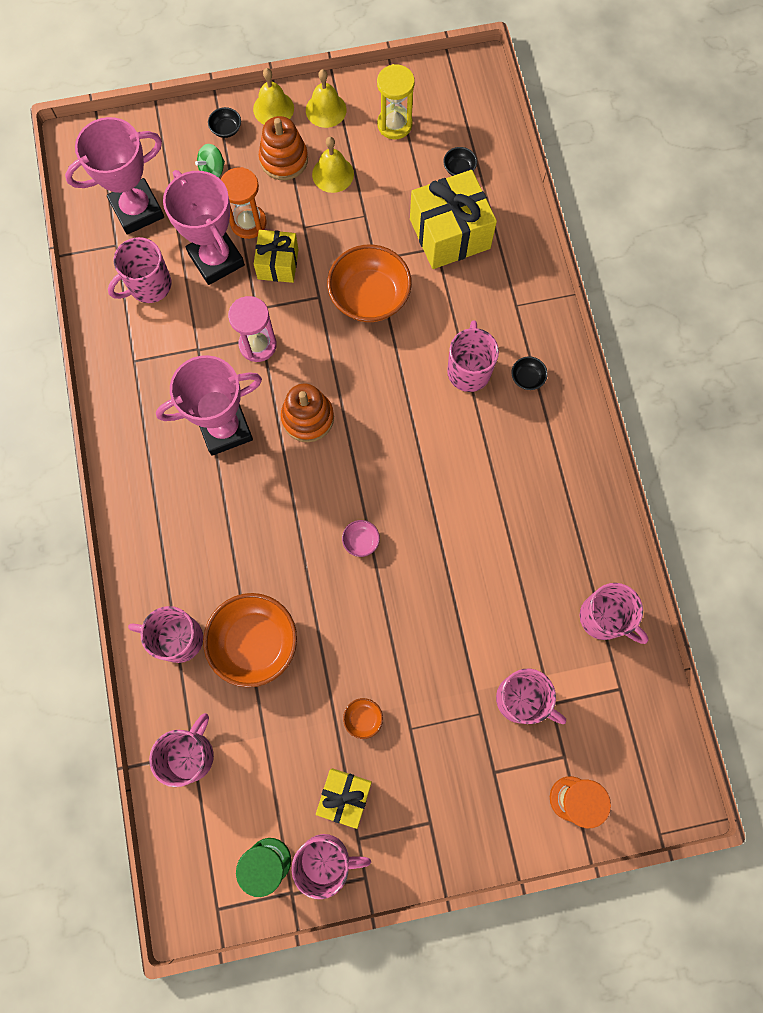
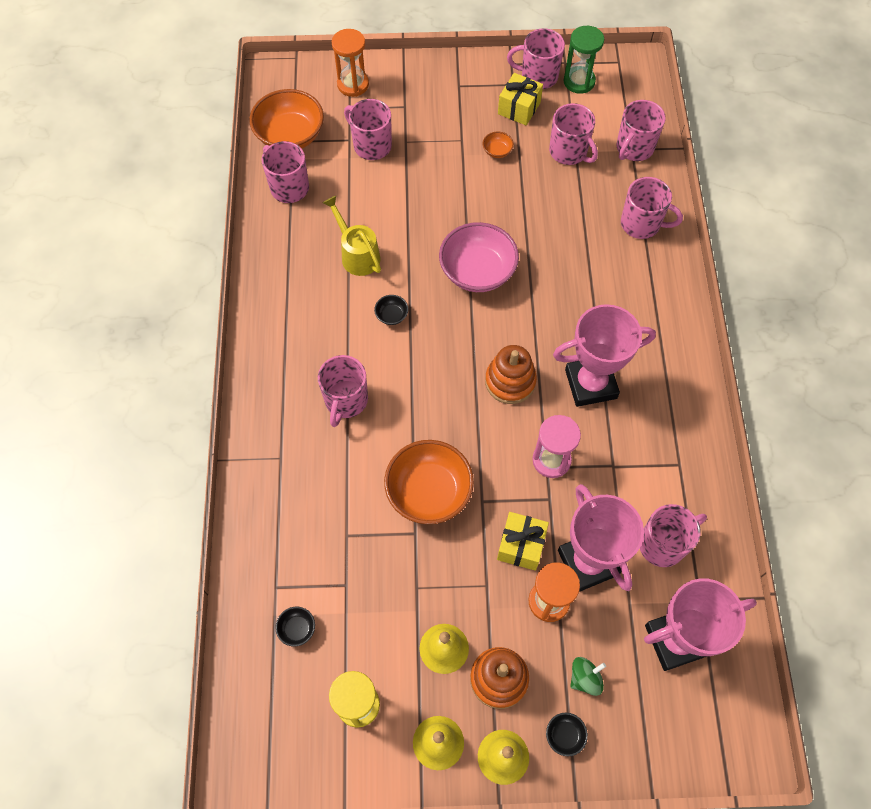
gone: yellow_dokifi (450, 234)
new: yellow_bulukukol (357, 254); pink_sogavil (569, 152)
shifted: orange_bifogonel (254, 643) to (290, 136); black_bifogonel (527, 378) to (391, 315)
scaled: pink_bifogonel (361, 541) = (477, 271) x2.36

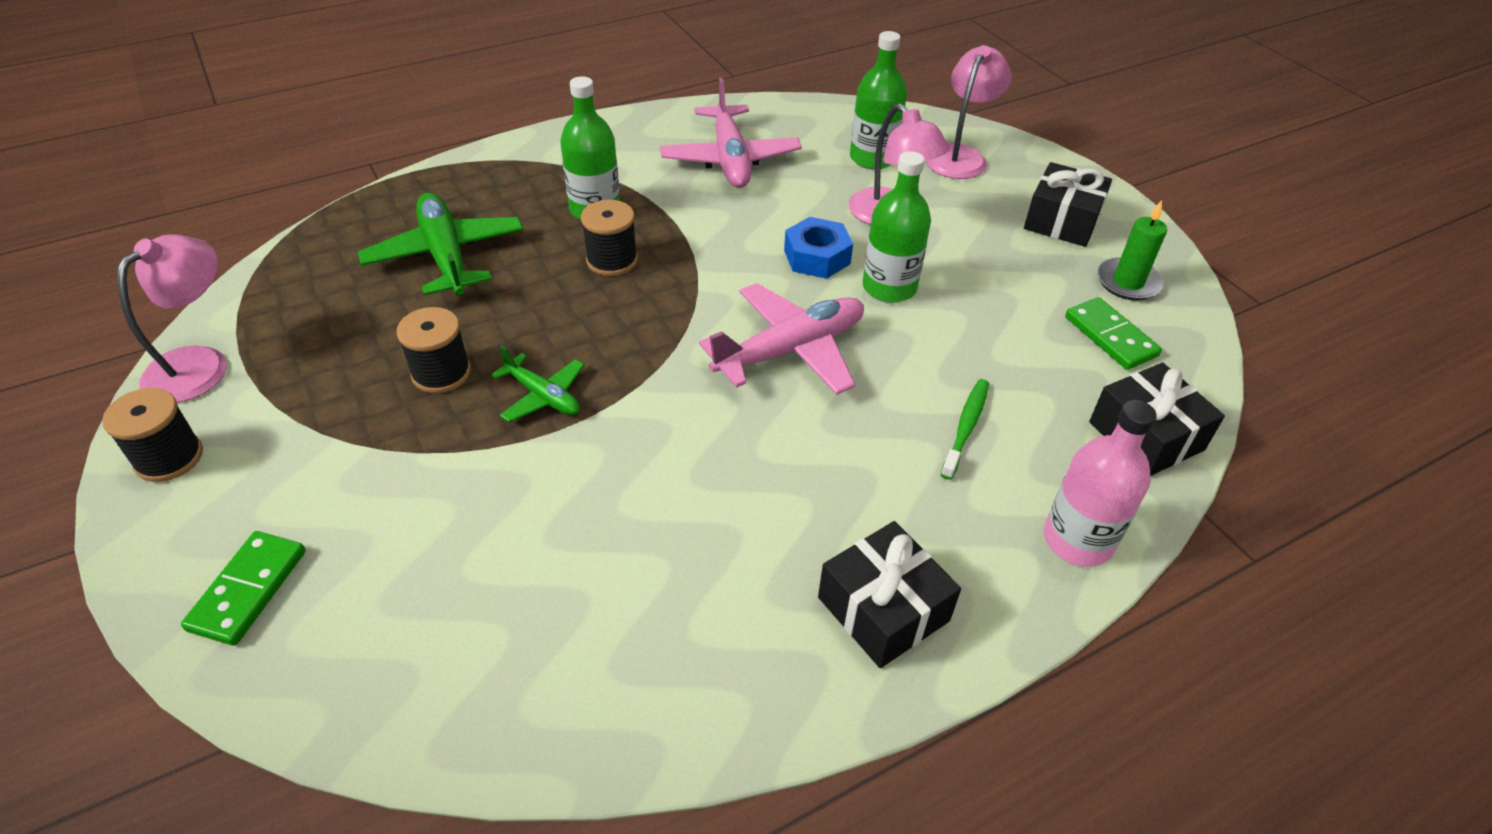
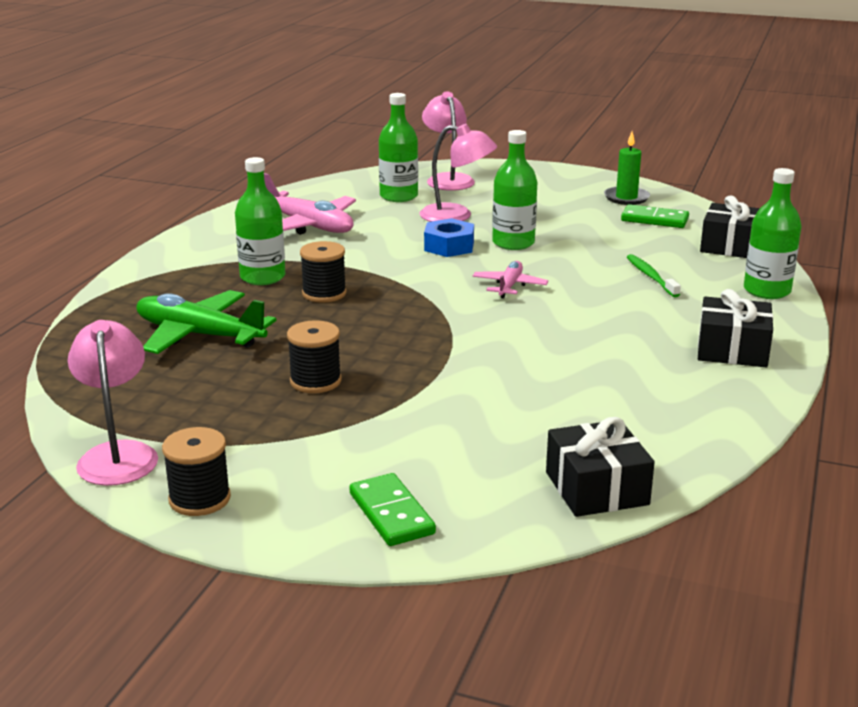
gone: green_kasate (543, 396)
shifted: black_dokifi (1062, 221) to (596, 488)
repainted: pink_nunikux (1077, 540) to green_nunikux (767, 291)
scaled: pink_kasate (790, 350) = (509, 286) x0.56

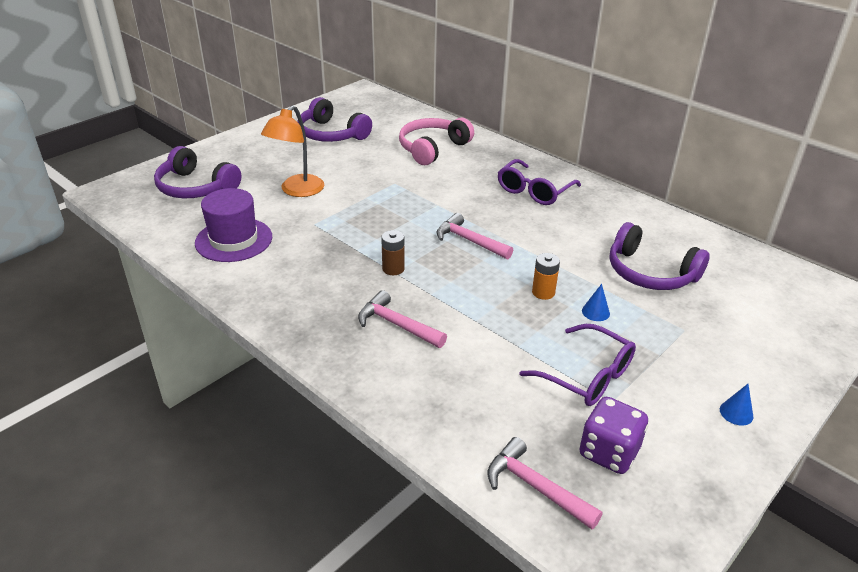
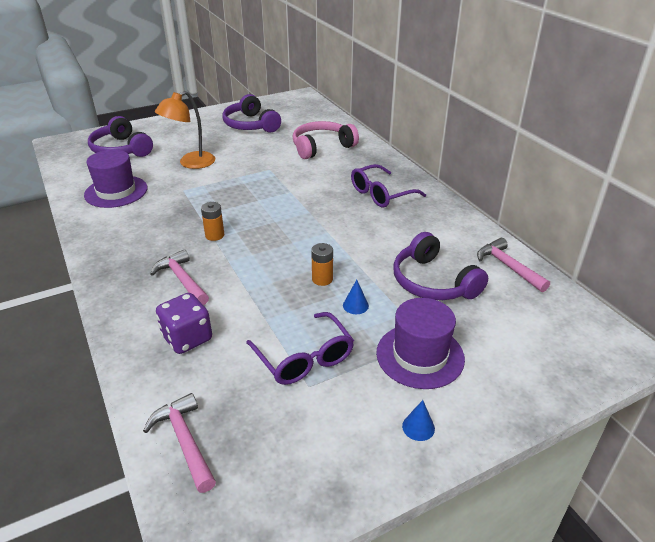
new: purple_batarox (420, 355)
shifted: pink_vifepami (469, 241) to (508, 267); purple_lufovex (609, 452) to (187, 338)
repainted: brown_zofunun (393, 269) to orange_zofunun (214, 235)

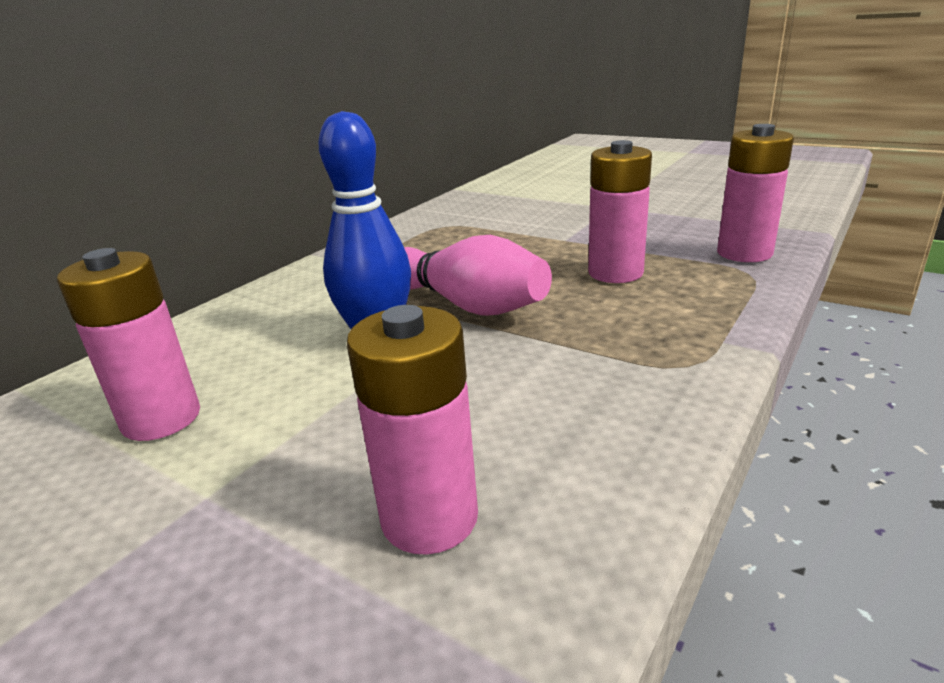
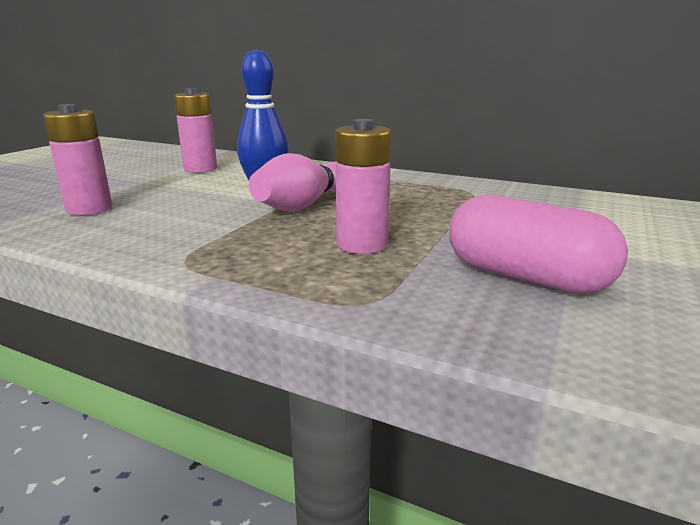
gone: pink_zofunun (744, 253)
new: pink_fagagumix (525, 277)

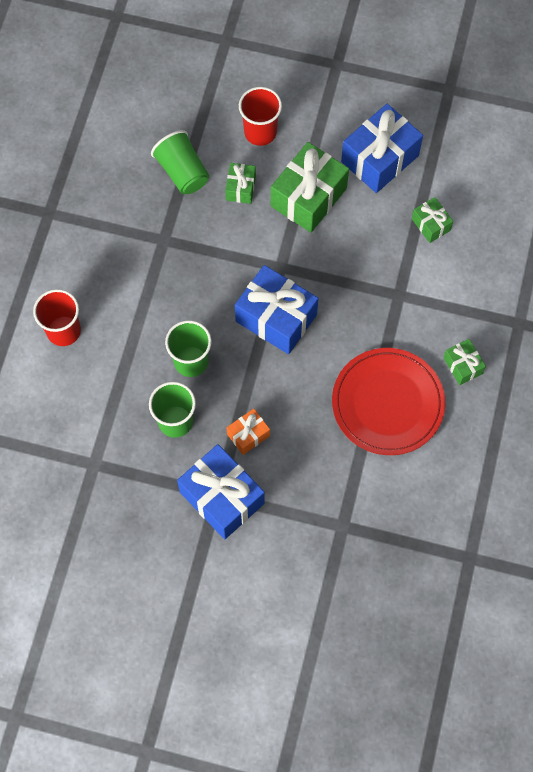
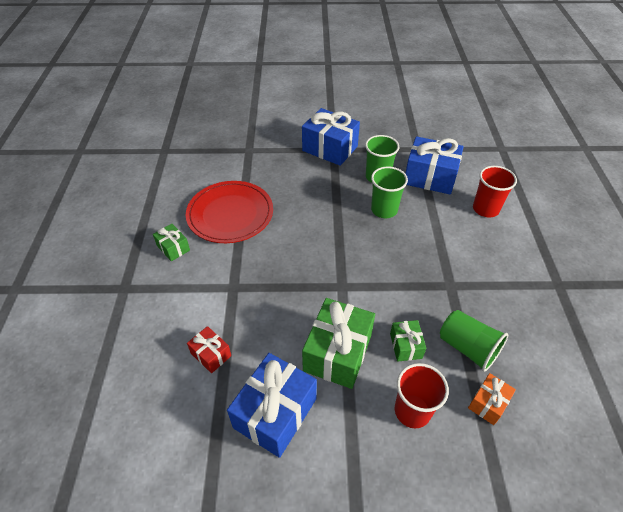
shifted: orange_dokifi (248, 435) to (488, 403); blue_dokifi (276, 318) to (430, 177)
repainted: green_dokifi (431, 224) to red_dokifi (211, 354)

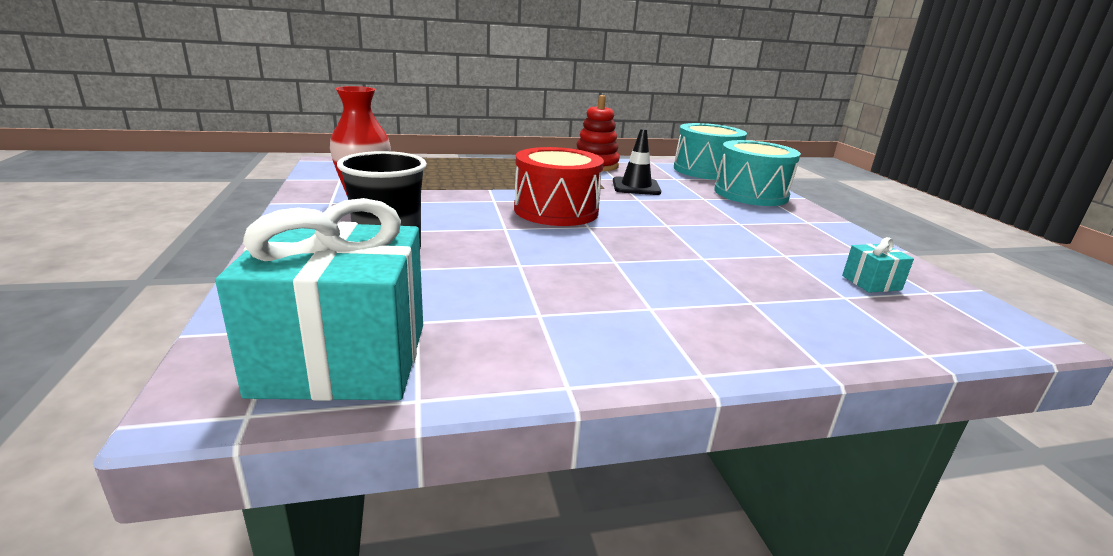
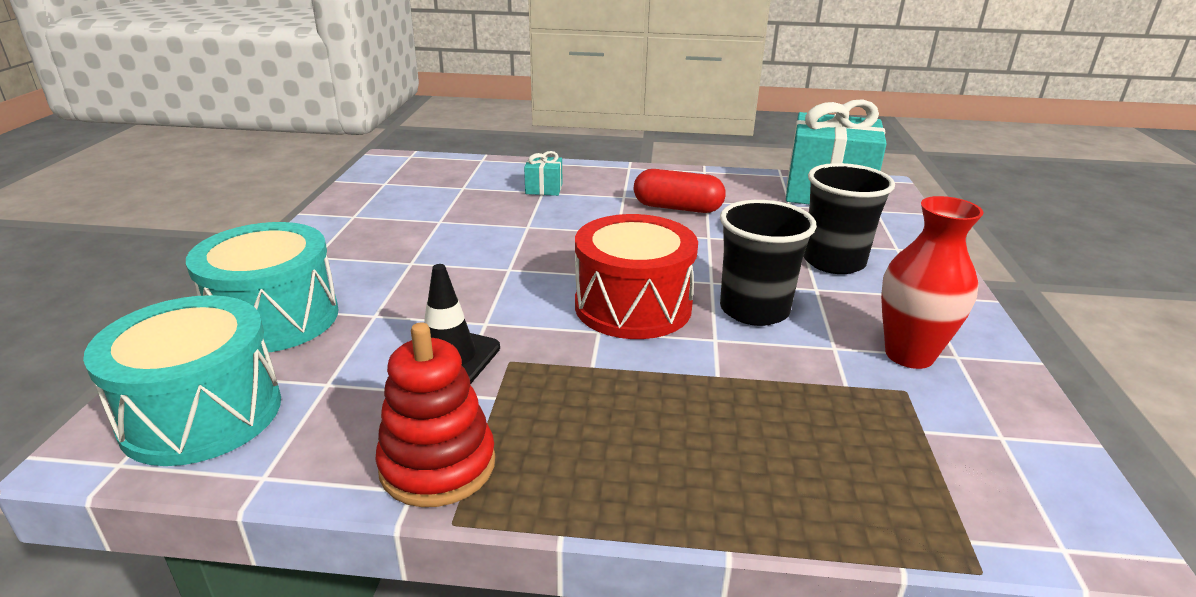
new: red_fagagumix (677, 208); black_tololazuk (754, 310)
shifted: turquoise_dokifi (871, 283) to (544, 189)

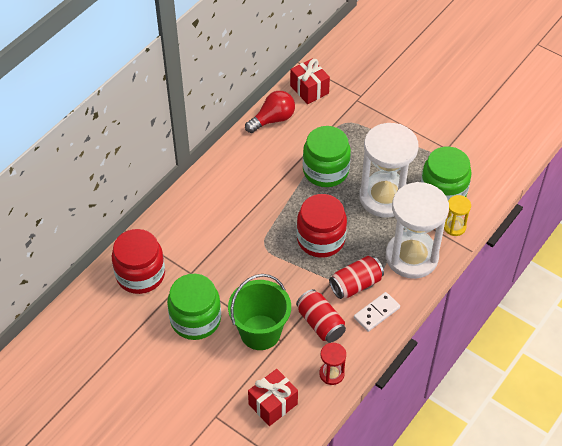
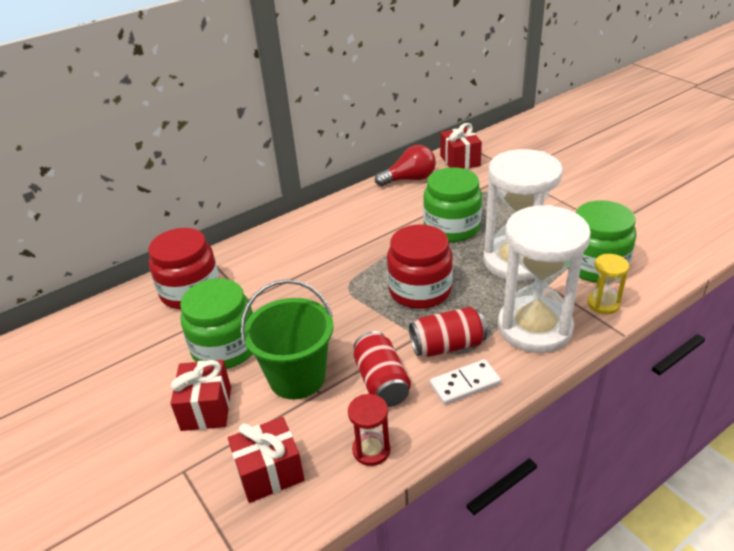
new: red_dokifi (206, 408)

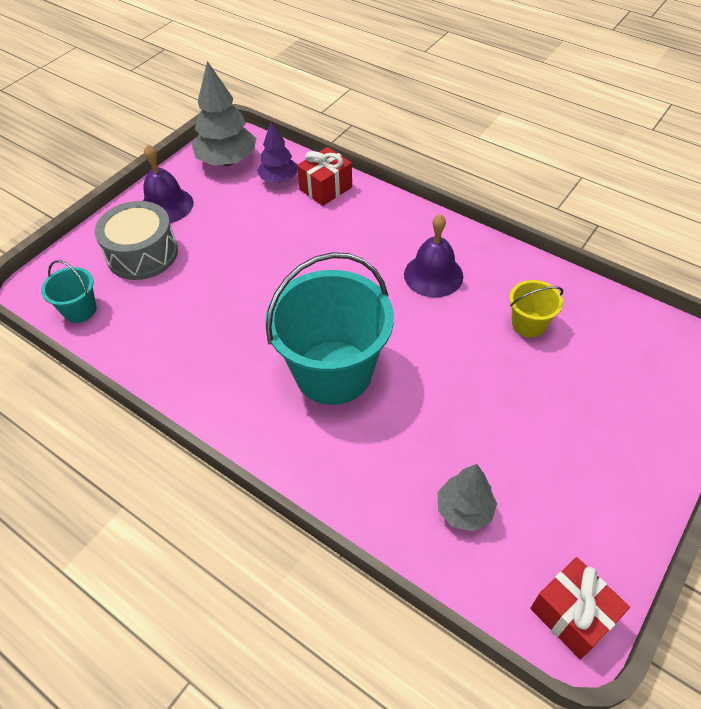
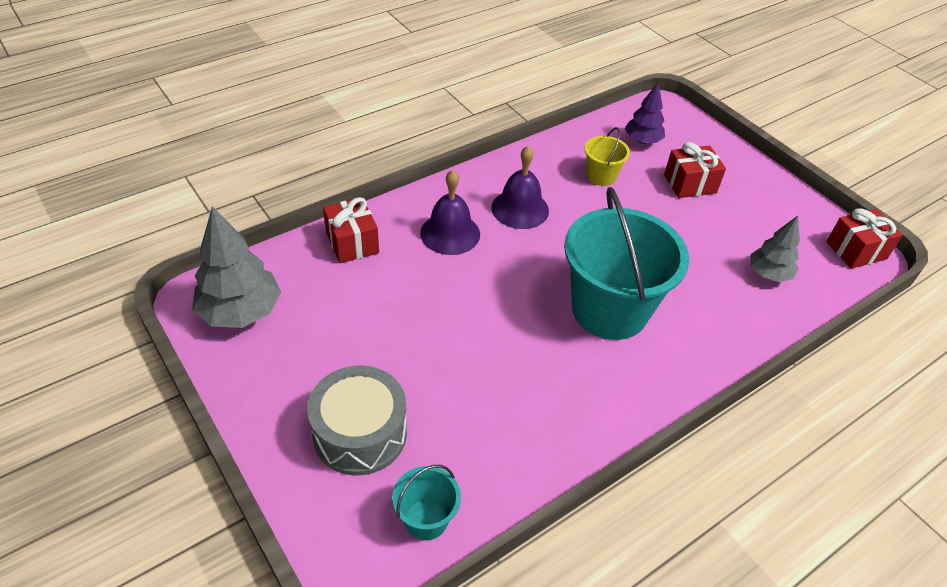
new: red_dokifi (690, 184)
shifted: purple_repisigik (166, 205) to (450, 233); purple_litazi (279, 179) to (642, 140)

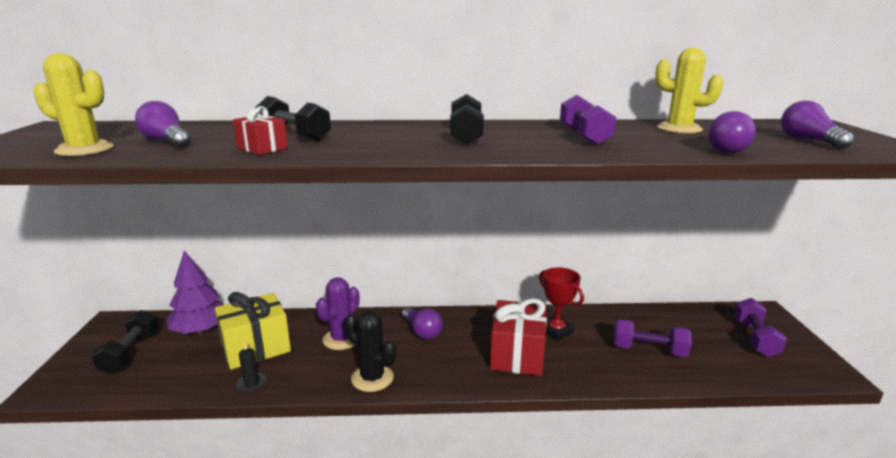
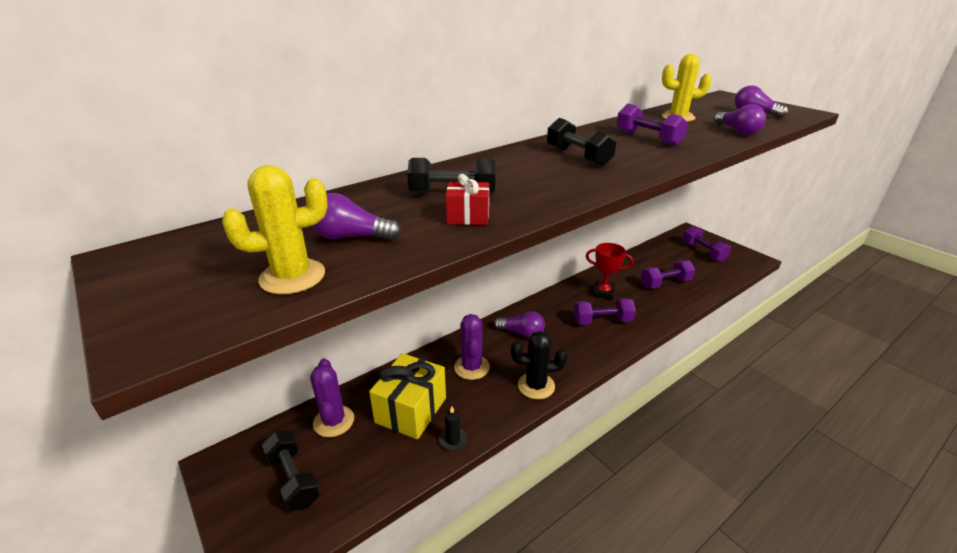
swapped: purple_litazi (201, 330) to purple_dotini (334, 421); red_dokifi (517, 354) to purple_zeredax (602, 321)

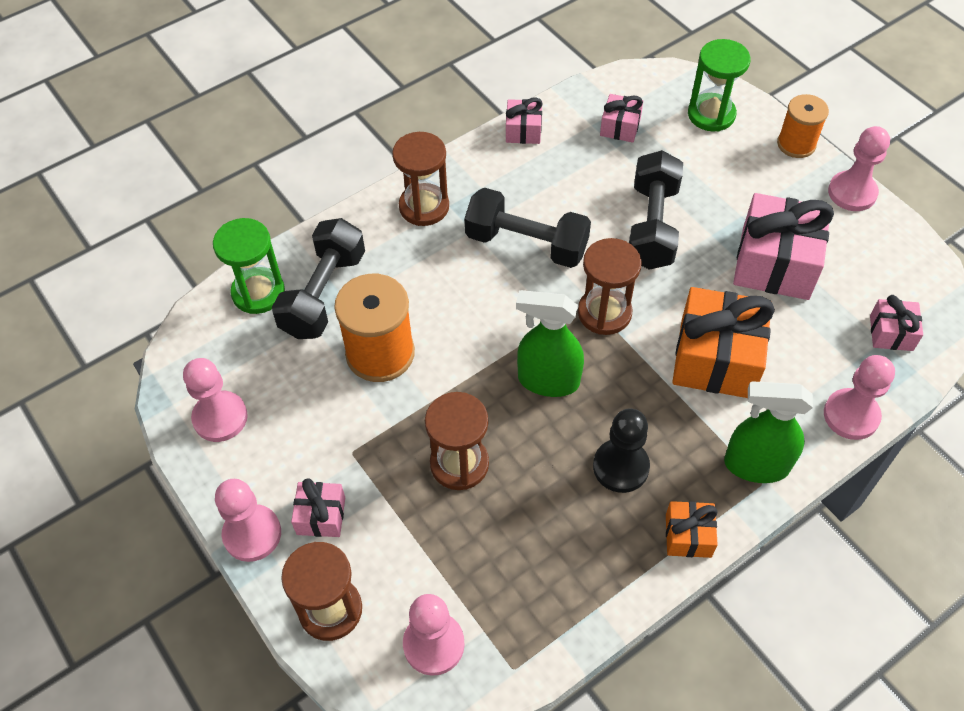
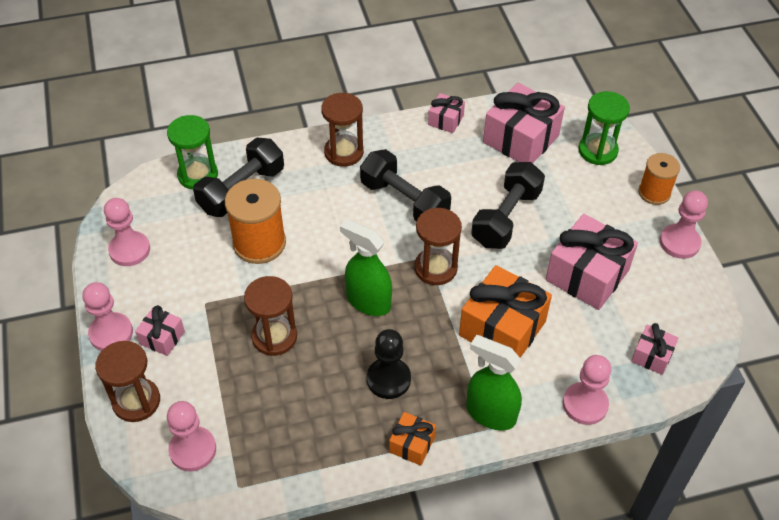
scaled: pink_dokifi (620, 127) = (521, 139) x1.98

